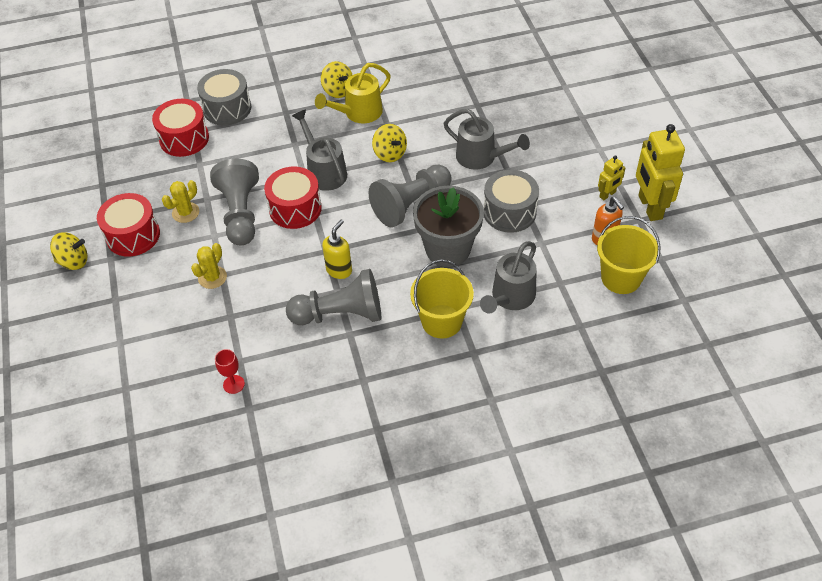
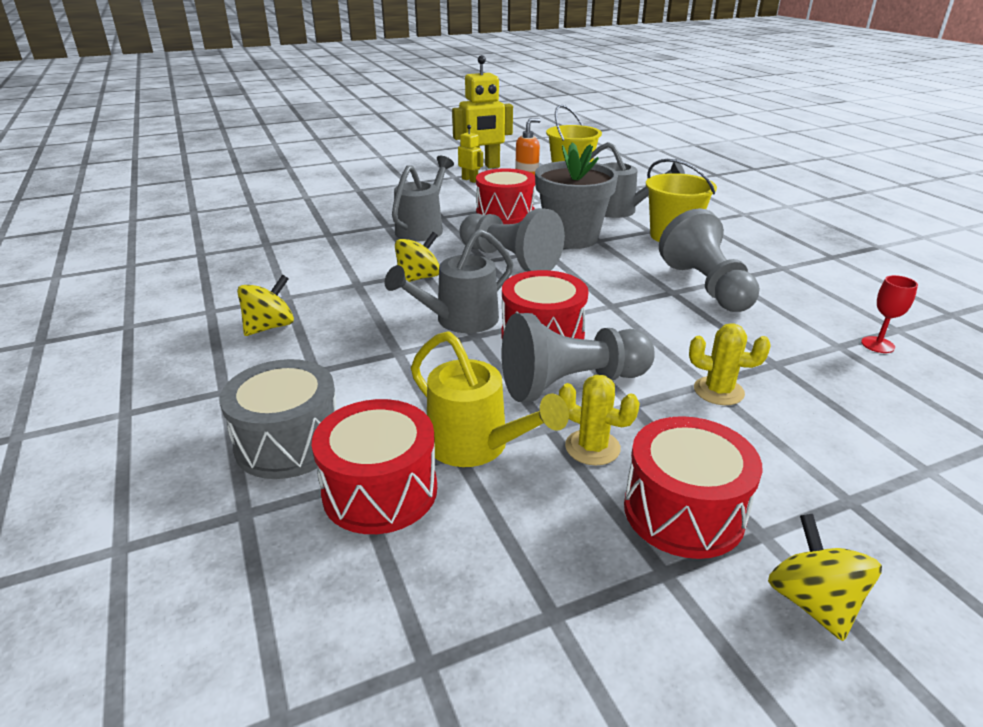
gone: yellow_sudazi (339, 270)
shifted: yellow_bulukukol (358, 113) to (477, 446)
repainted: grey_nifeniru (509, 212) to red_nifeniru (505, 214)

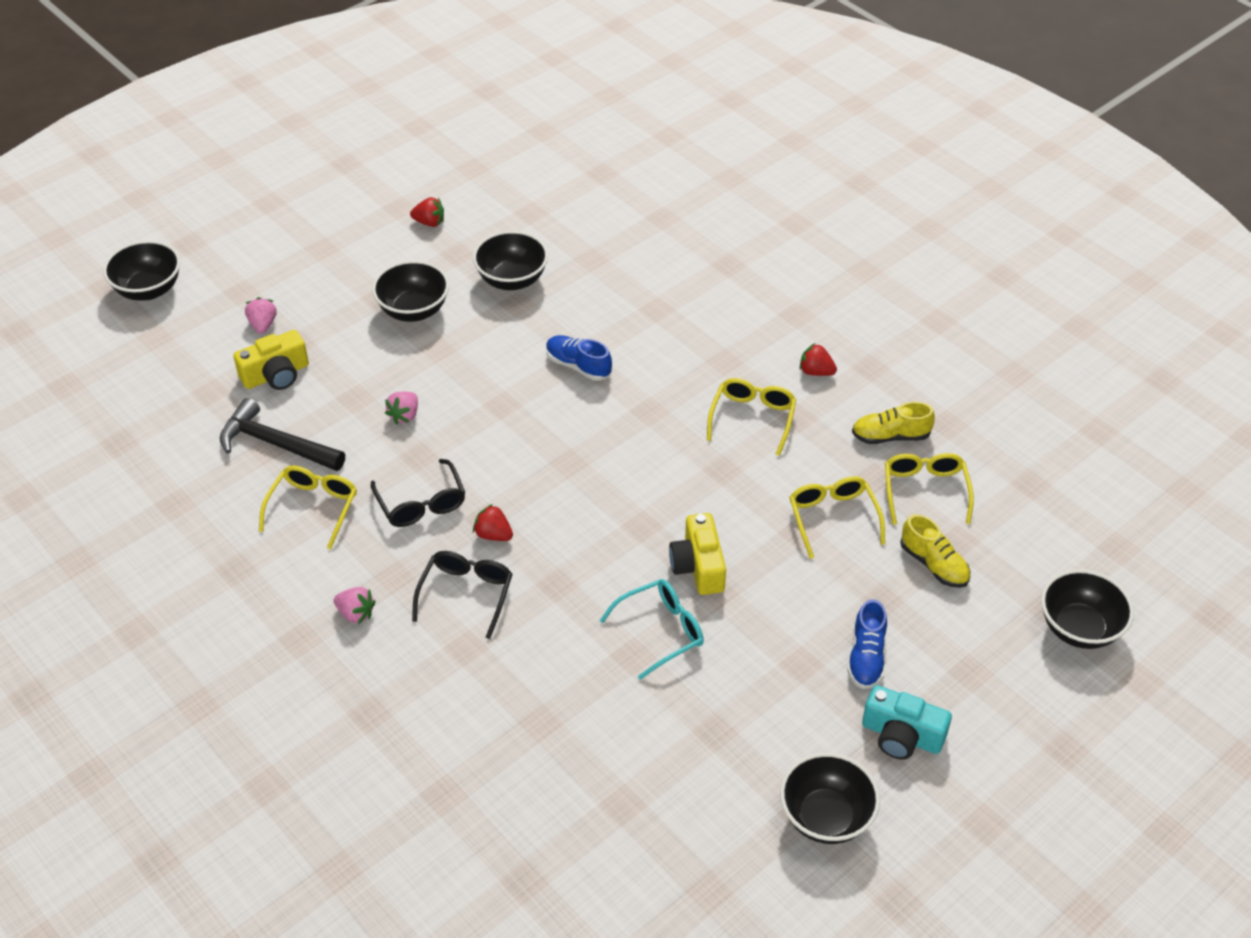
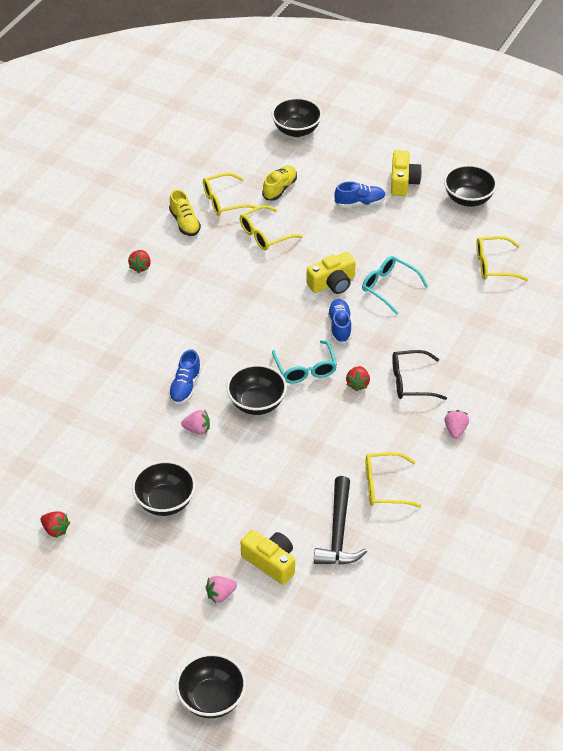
gone: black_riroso (421, 504)
new: turquoise_riroso (305, 369); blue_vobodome (339, 326)
shifted: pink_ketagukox (404, 415) to (197, 429); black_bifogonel (512, 280) to (256, 403); yellow_riroso (752, 418) to (494, 265)
repainted: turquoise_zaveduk (901, 735) to yellow_zaveduk (403, 182)
rotated: red_ketagukox (429, 222) = (55, 530) 135 degrees clockwise

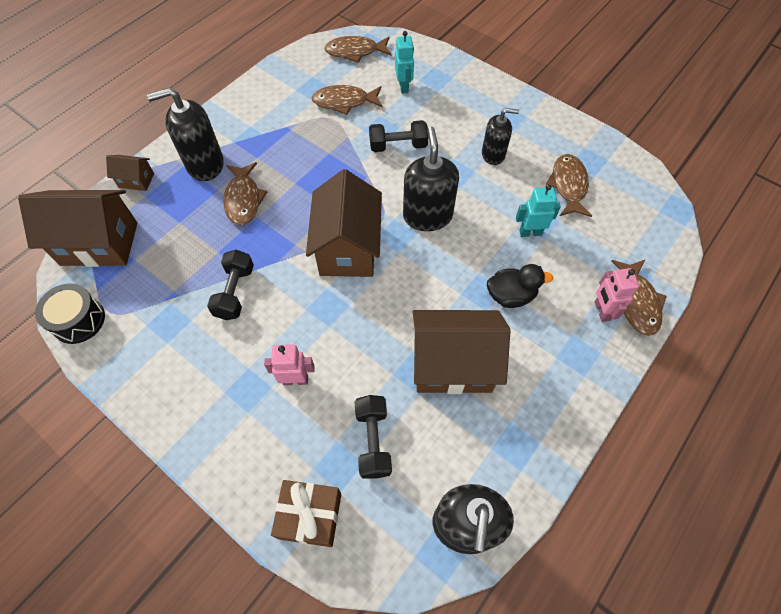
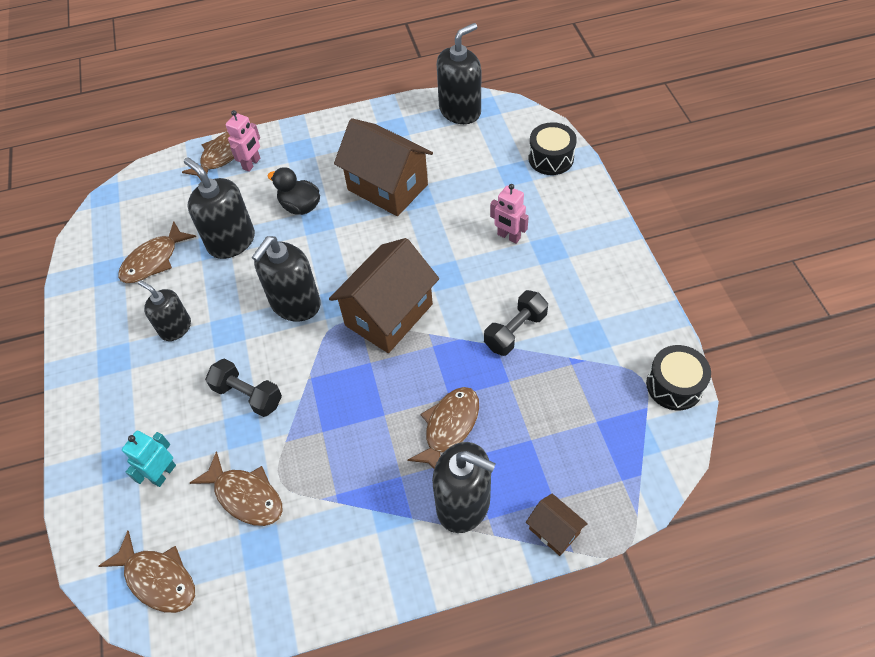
gone: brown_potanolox (99, 243); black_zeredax (373, 440)
swapped: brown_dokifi (310, 516) to black_nifeniru (551, 158); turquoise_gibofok (530, 232) to black_sudazi (231, 241)

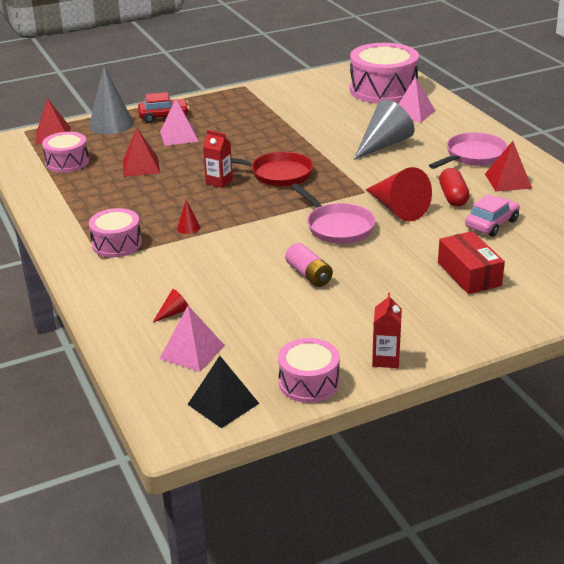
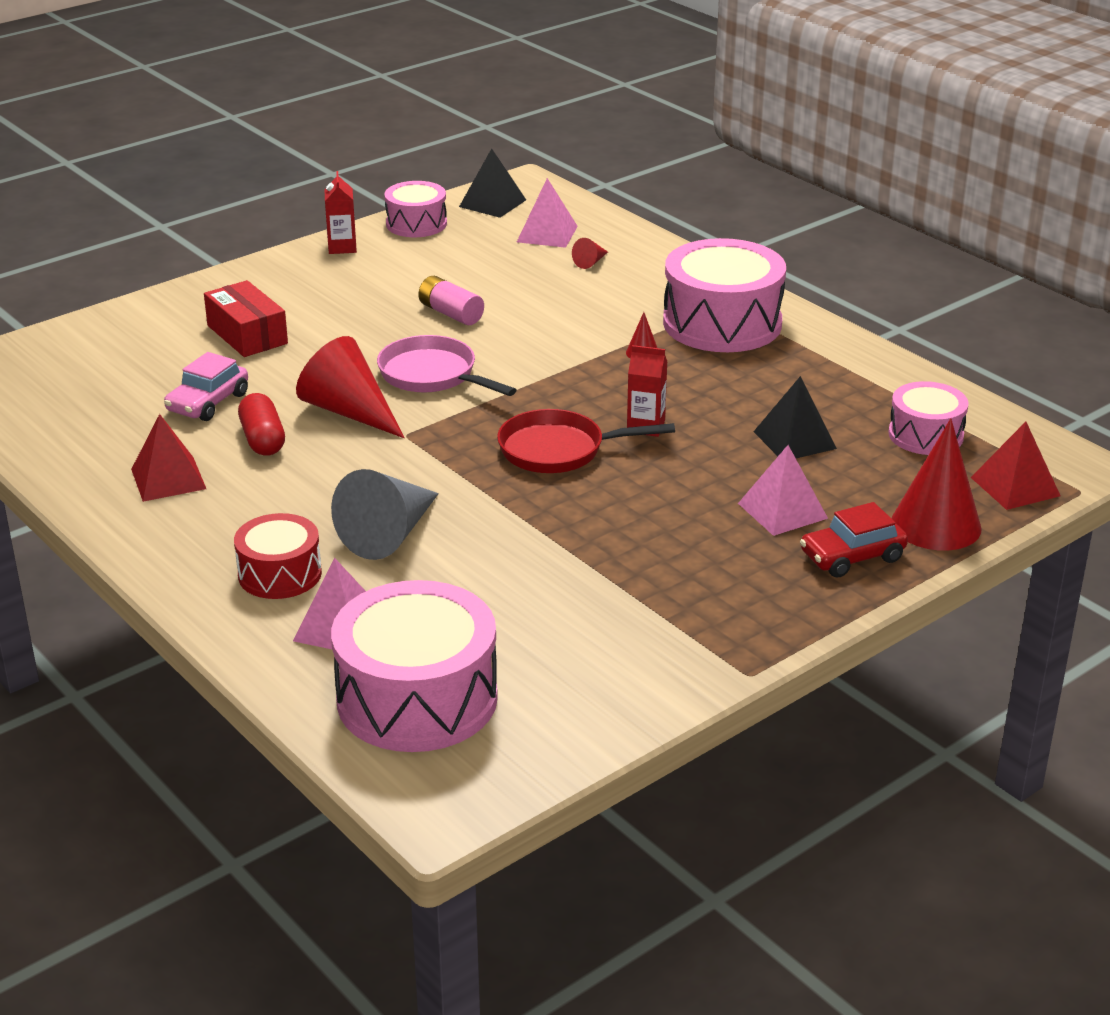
gone: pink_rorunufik (473, 156)
new: red_nifeniru (280, 574)
repainted: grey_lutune (111, 124) to red_lutune (936, 524); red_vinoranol (141, 167) to black_vinoranol (794, 440)
scaled: pink_nifeniru (117, 244) = (722, 323) x1.77

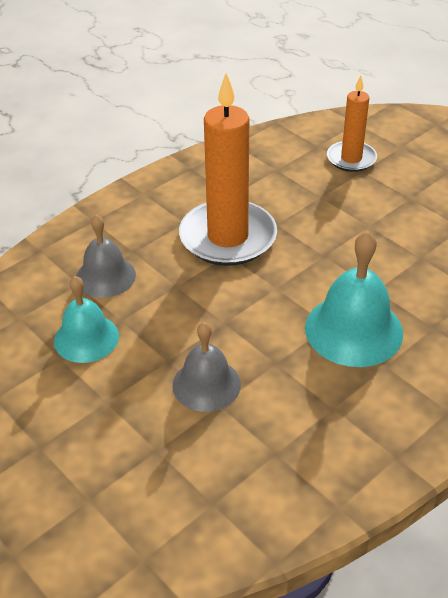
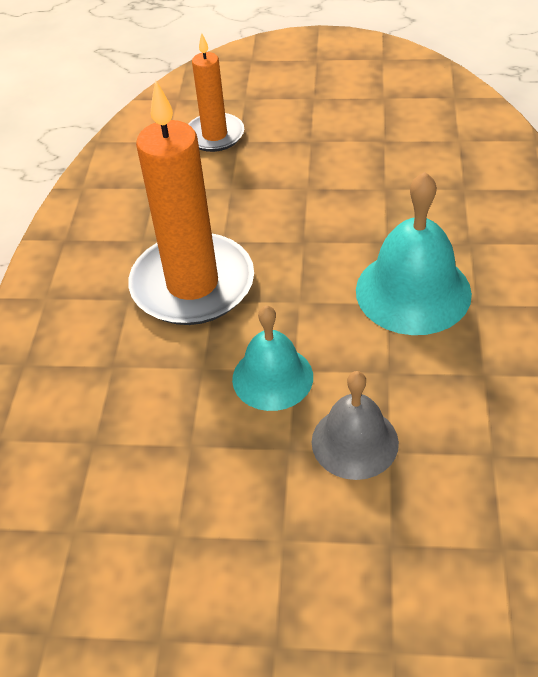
gone: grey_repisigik (105, 276)
shifted: turquoise_repisigik (86, 338) to (272, 377)

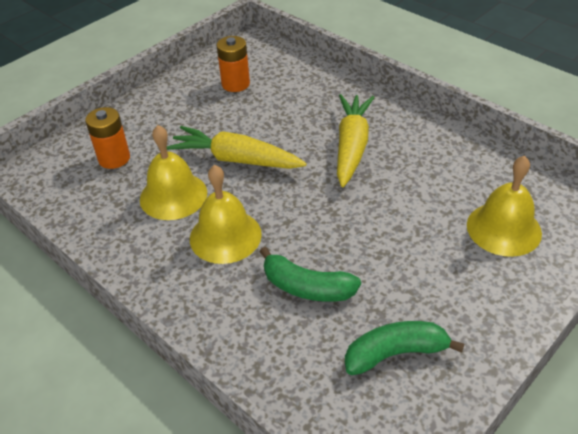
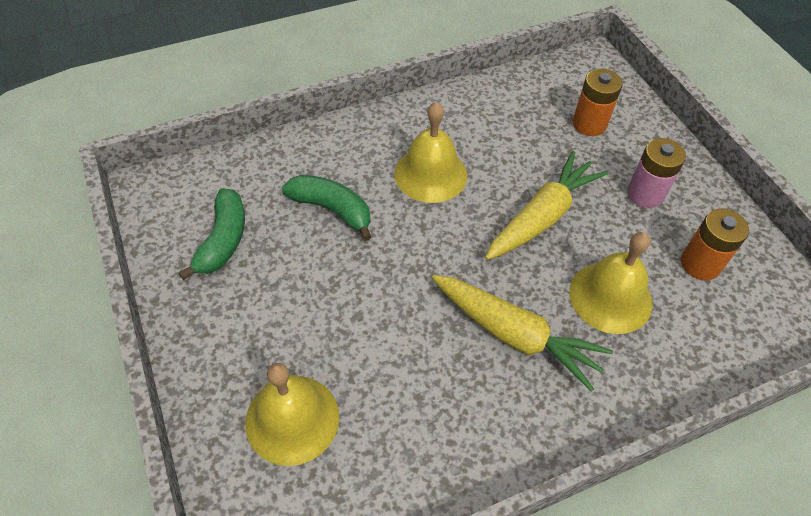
new: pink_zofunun (645, 194)
shifted: yellow_repisigik (173, 195) to (610, 297)
rotated: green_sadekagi (307, 287) = (332, 209) 75 degrees clockwise

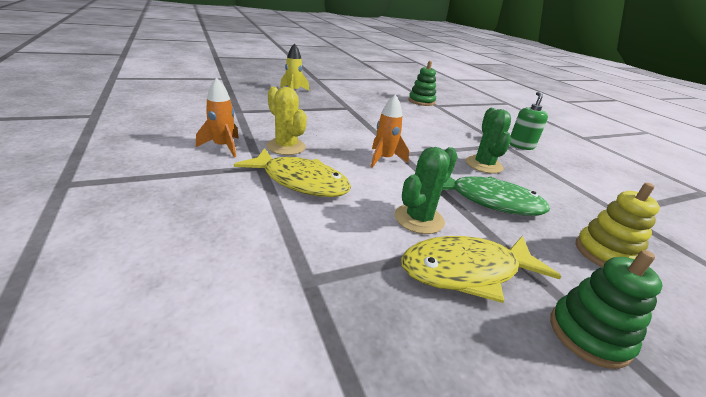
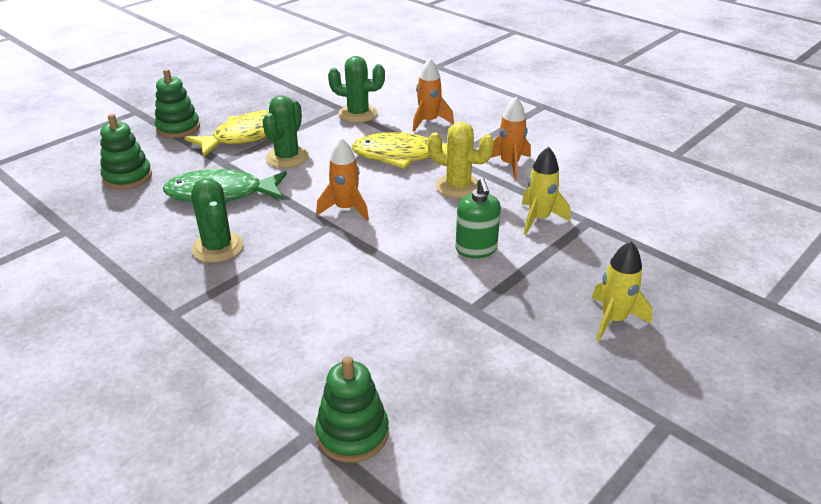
new: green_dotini (358, 114); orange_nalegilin (428, 122); yellow_nalegilin (539, 219)
shifted: green_sudazi (521, 146) to (476, 249)
repainted: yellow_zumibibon (605, 253) to green_zumibibon (127, 177)

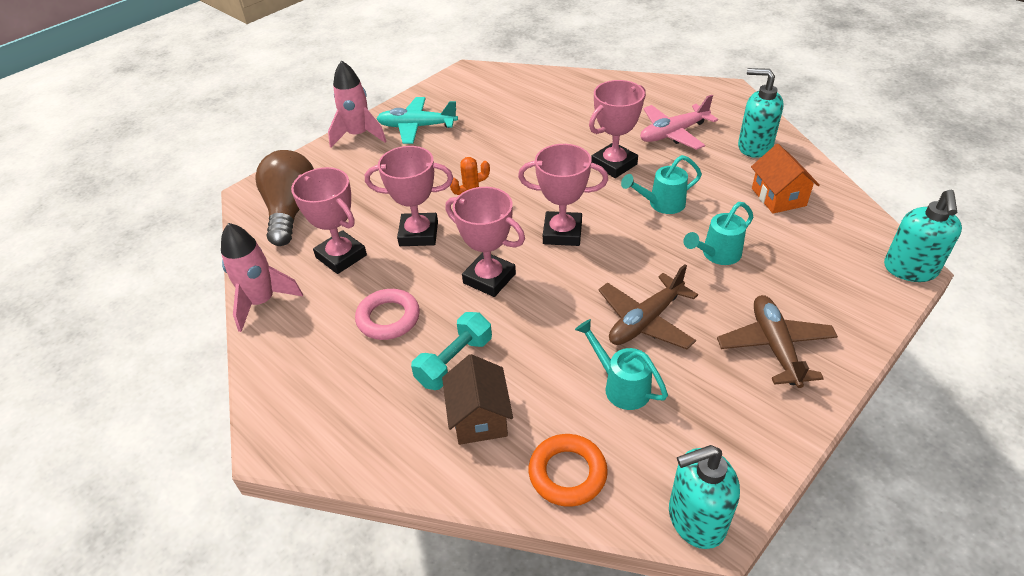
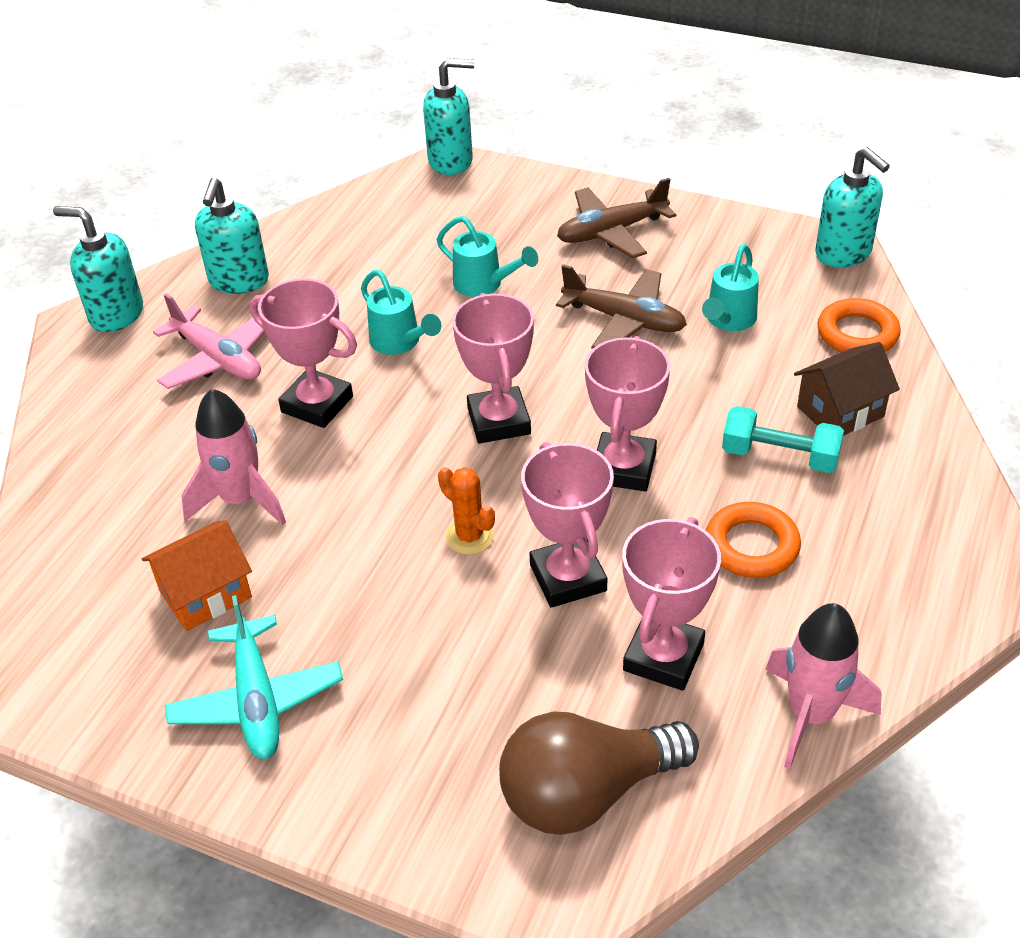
new: turquoise_sudazi (116, 314)
shifted: pink_nalegilin (358, 135) to (241, 500); orange_potanolox (778, 197) to (205, 594)
repainted: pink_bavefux (388, 318) to orange_bavefux (751, 546)

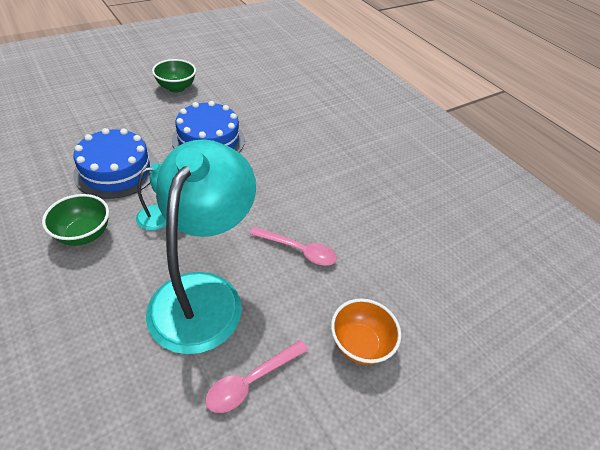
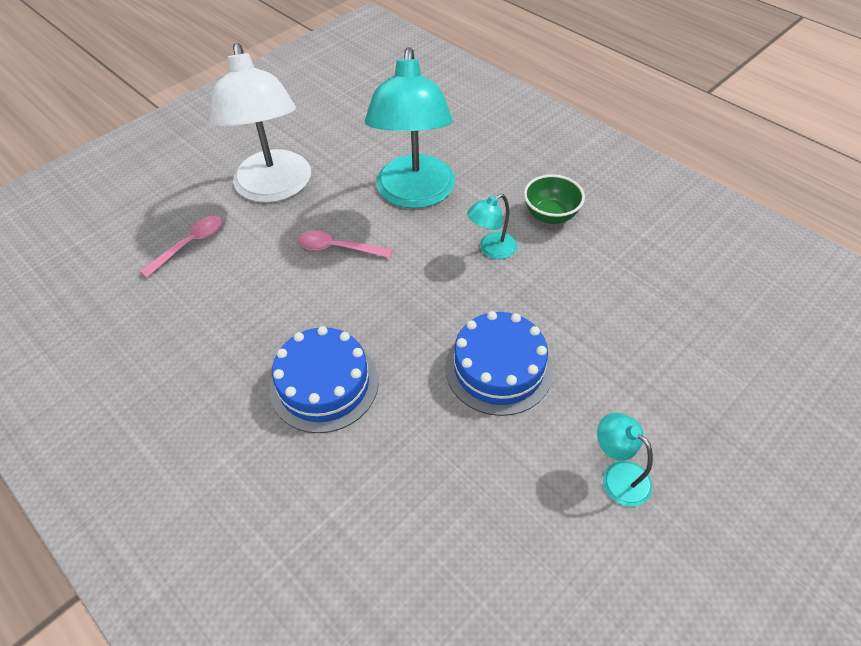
shifted: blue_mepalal (116, 170) to (324, 384); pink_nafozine (251, 381) to (190, 244)
swapped: green_bifogonel (176, 88) to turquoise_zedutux (618, 476); orange_bifogonel (359, 344) to white_zedutux (274, 188)

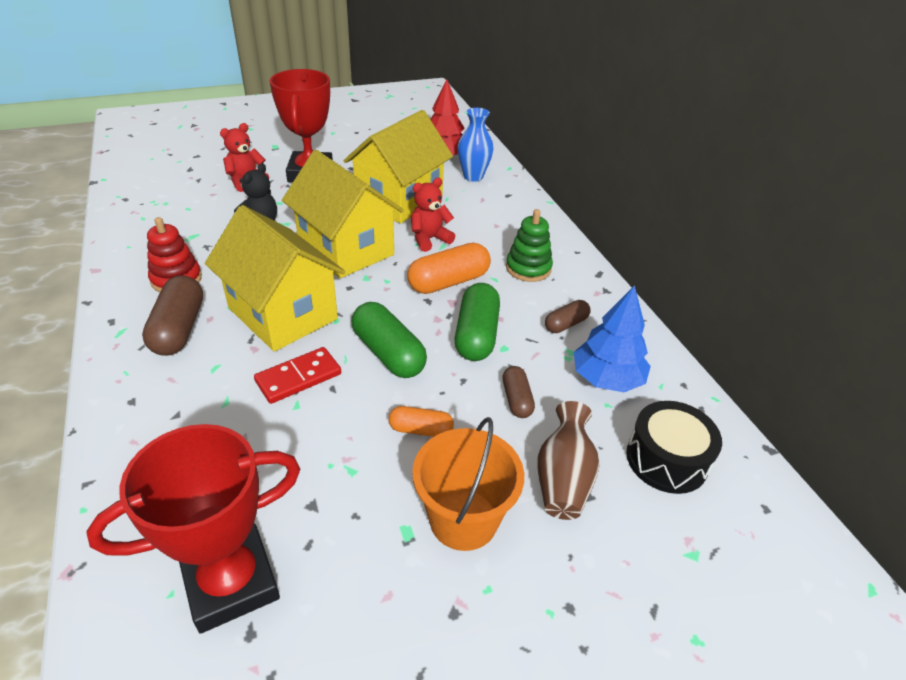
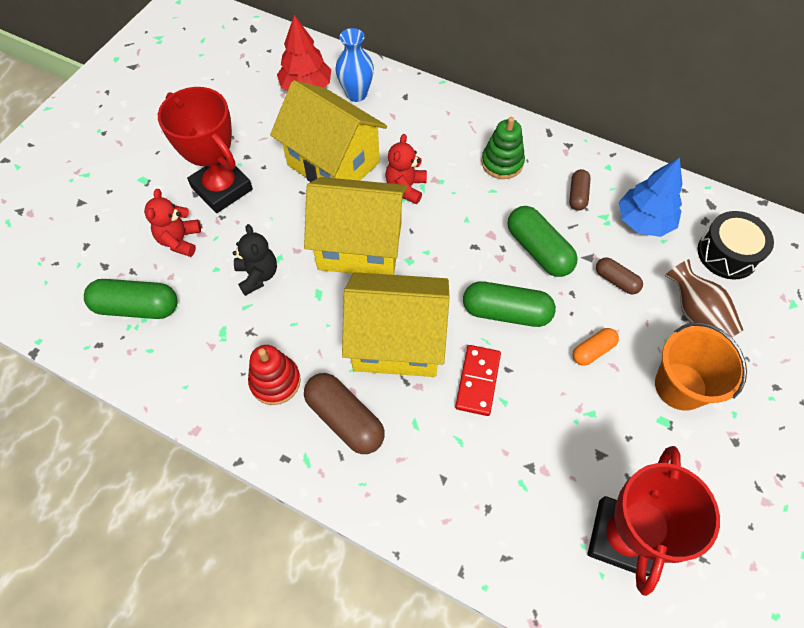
gone: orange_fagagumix (449, 282)
new: green_fagagumix (137, 307)
rotated: yellow_potanolox (399, 200) = (333, 163) 45 degrees counterclockwise

